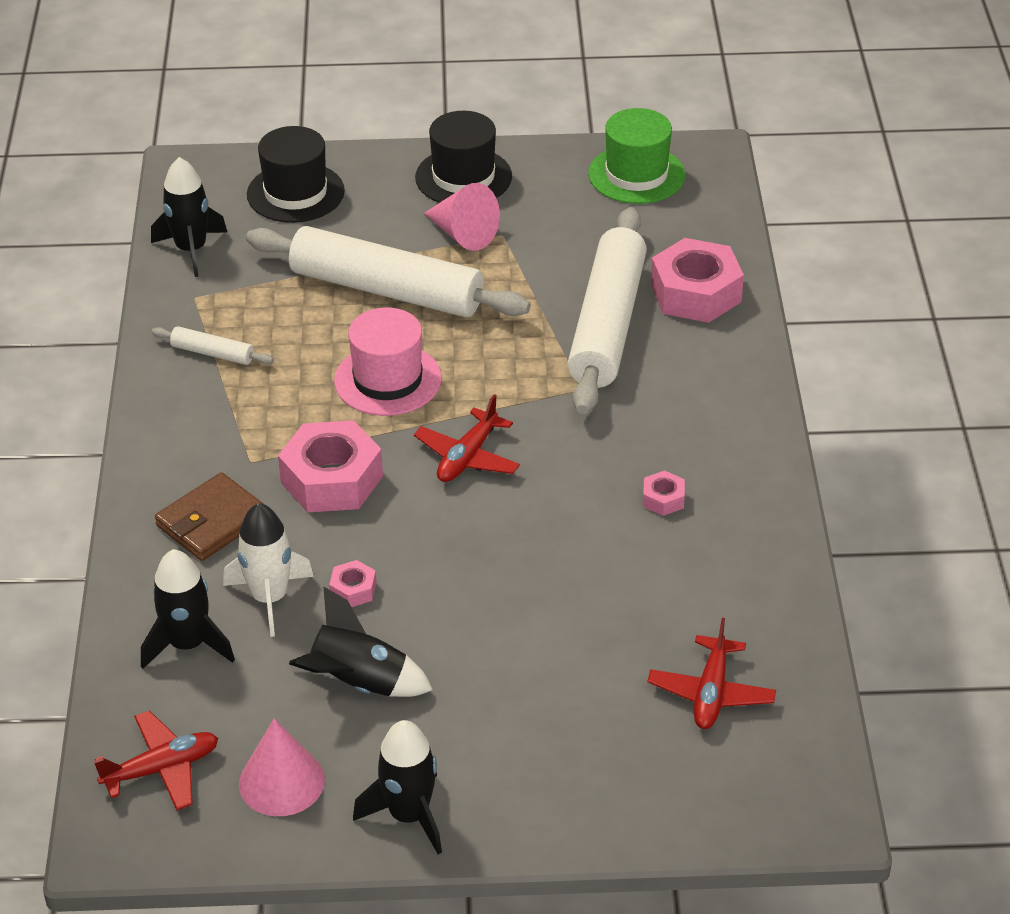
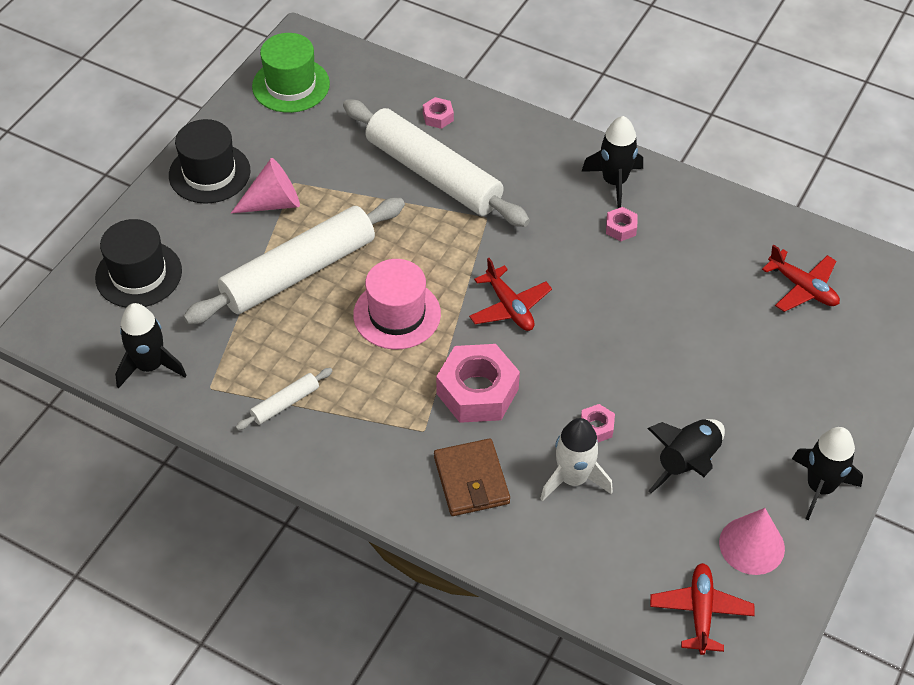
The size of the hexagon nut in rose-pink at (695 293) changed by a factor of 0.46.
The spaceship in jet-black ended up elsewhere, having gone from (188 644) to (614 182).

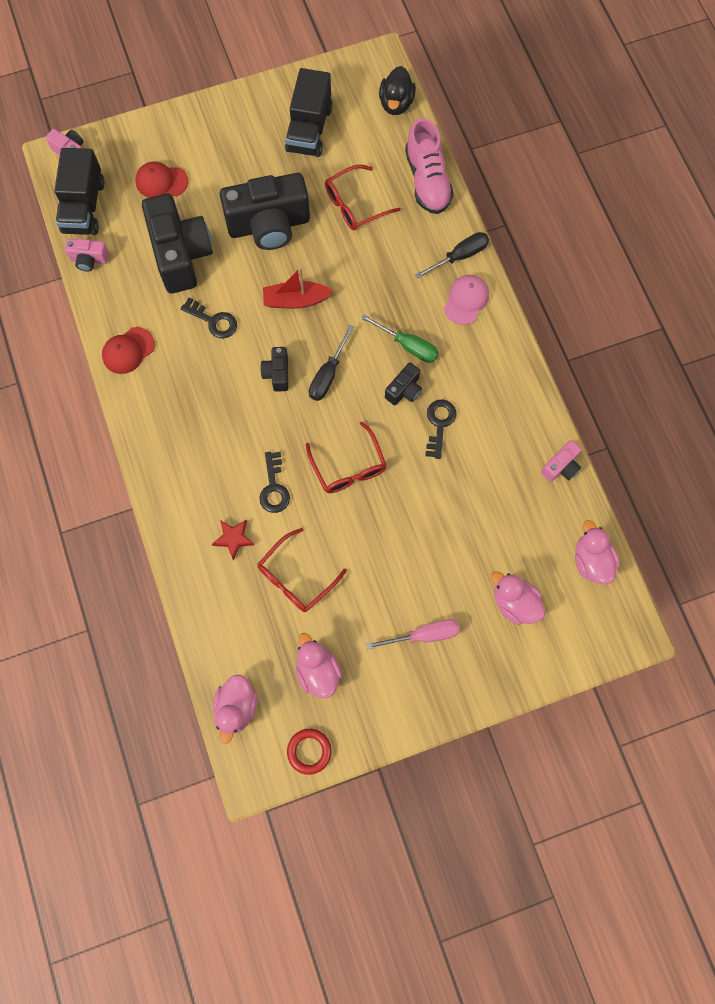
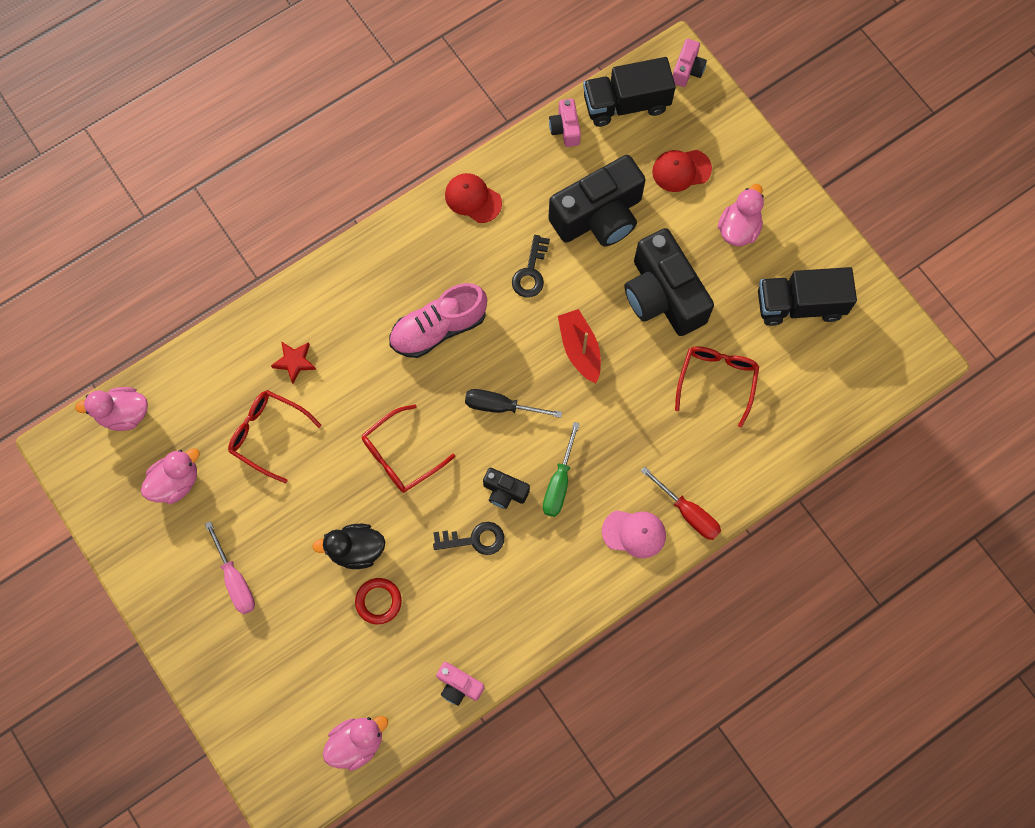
The rubber duck in jet-black ended up elsewhere, having gone from (396 103) to (356 550).
The hoop in red ended up elsewhere, having gone from (309 751) to (378 601).
The lace-up shoe in rose-pink ended up elsewhere, having gone from (427 180) to (438 328).
What was the flat screwdriver in jet-black at (459 256) turned into the flat screwdriver in red at (688 513).
The cap in red at (161 181) ended up facing another way, 90 degrees counterclockwise from before.
The eyeglasses in red at (354 205) ended up facing another way, 60 degrees clockwise from before.
The rubber duck in rose-pink ended up elsewhere, having gone from (514 603) to (738 229).
The second view lost the key in jet-black at (274 487).
The second view lost the compact camera in jet-black at (277 373).

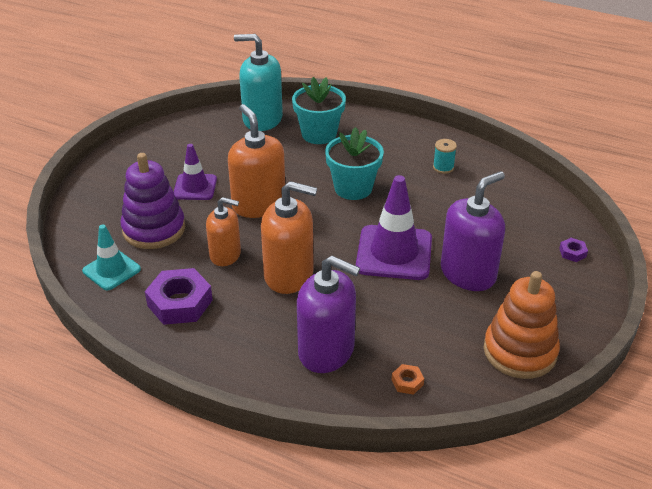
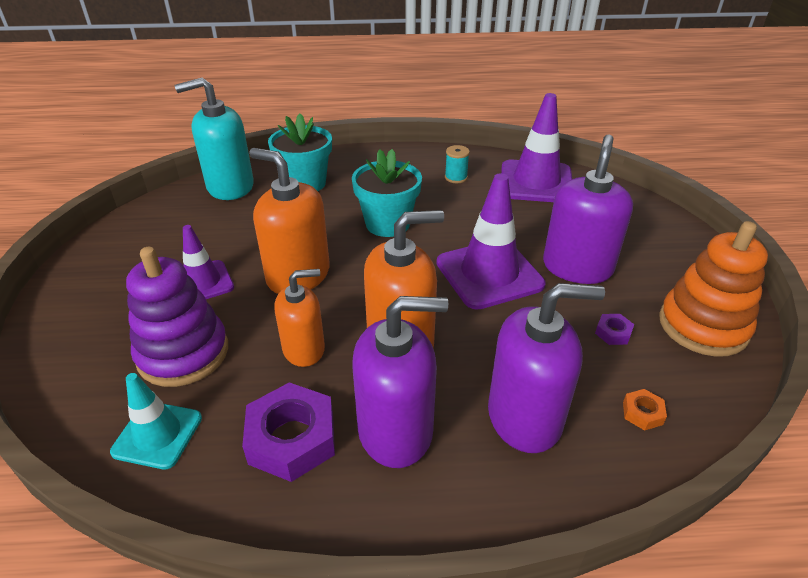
The second view gained the soap pump in violet at (396 430).
The second view gained the road cone in violet at (536 182).
The hexagon nut in violet ended up elsewhere, having gone from (572 253) to (613 333).

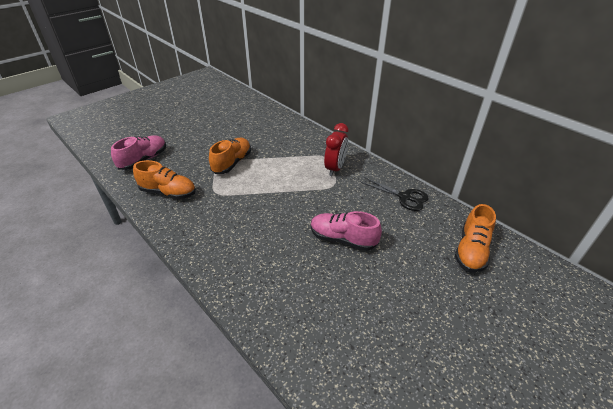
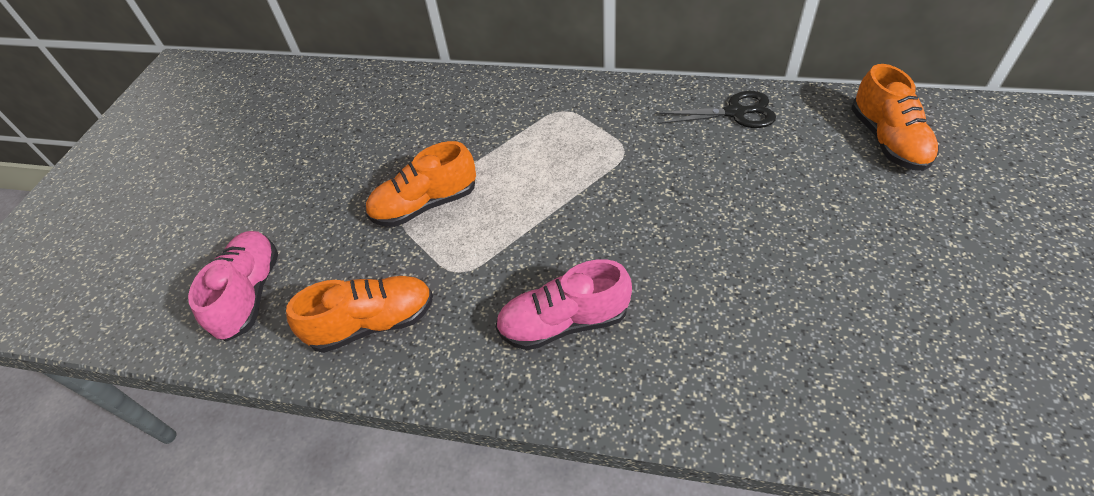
The lace-up shoe in bright orange at (232 163) ended up facing another way, 105 degrees counterclockwise from before.
The lace-up shoe in rose-pink ended up elsewhere, having gone from (343 239) to (564 322).
The second view lost the alarm clock in red at (335 168).

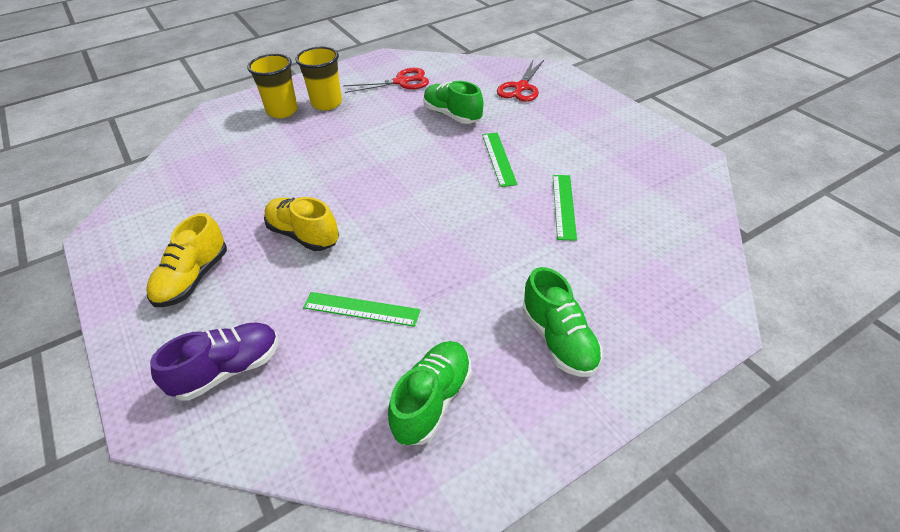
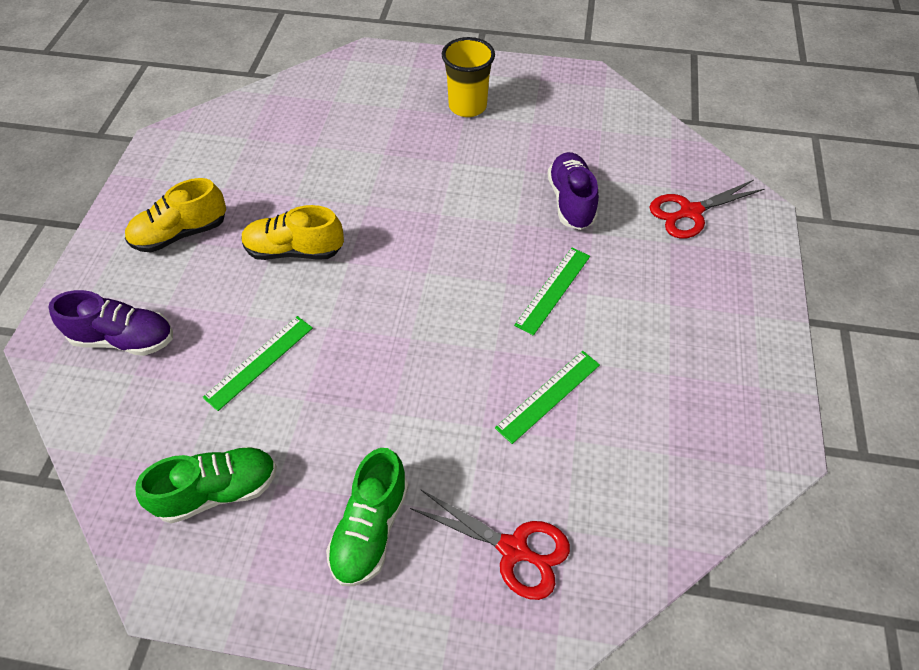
The ruler in green at (361 309) ended up facing another way, 75 degrees clockwise from before.
The lace-up shoe in golden at (303 235) ended up facing another way, 75 degrees counterclockwise from before.
The scissors in red ended up elsewhere, having gone from (401 82) to (513 549).
What was the lace-up shoe in green at (452 115) turned into the lace-up shoe in violet at (571 201).
The second view lost the cup in golden at (282 111).

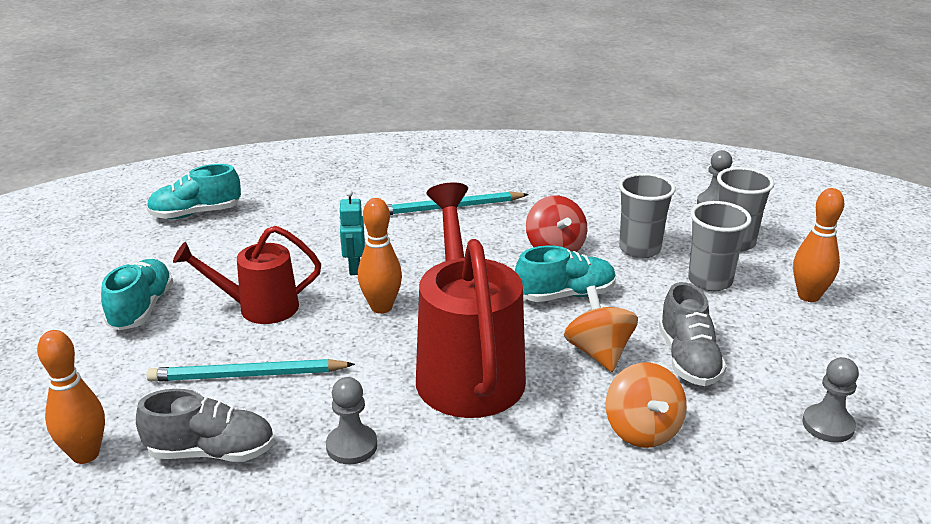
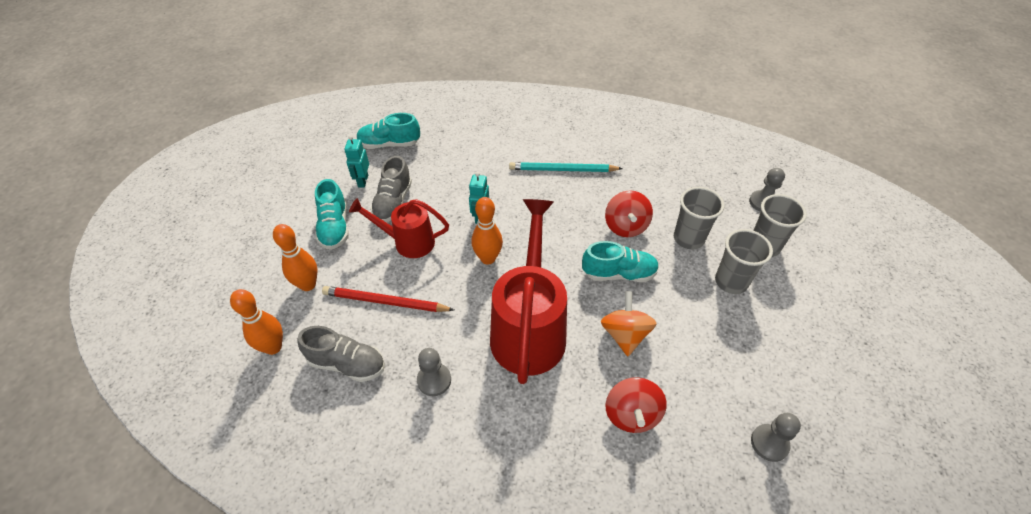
The skittle in bright orange ended up elsewhere, having gone from (808 296) to (308 285).
The lace-up shoe in turquoise at (141 309) ended up facing another way, 150 degrees clockwise from before.
What was the lead pencil in turquoise at (247 375) turned into the lead pencil in red at (385 302).
The second view gained the robot figure in turquoise at (363 181).
The lace-up shoe in gray ended up elsewhere, having gone from (688 359) to (393 202).
What was the spinning top in bright orange at (642 430) turned into the spinning top in red at (631 414).

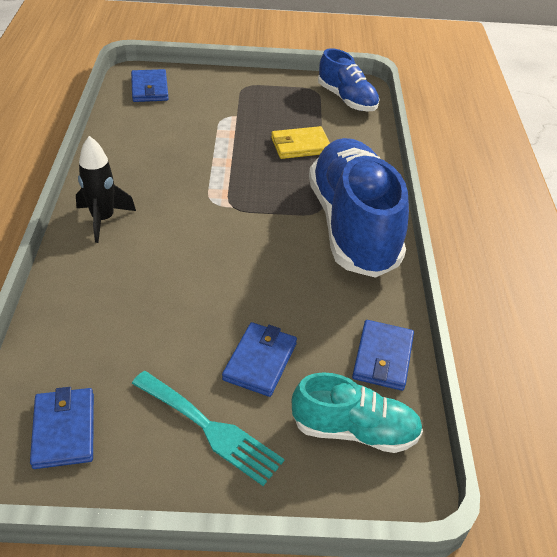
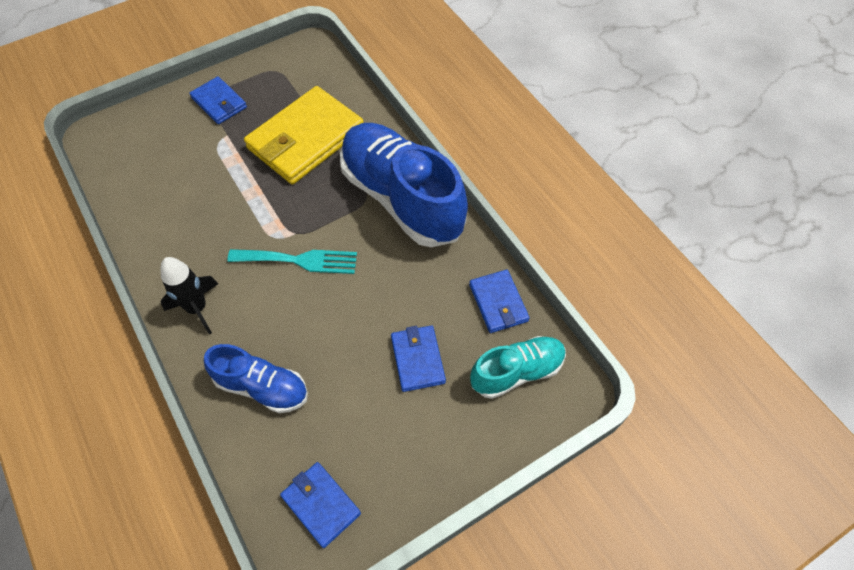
The card wallet in cobalt ended up elsewhere, having gone from (149 89) to (219 103).
The lace-up shoe in cobalt ended up elsewhere, having gone from (347 99) to (262 387).
The dinner fork in turquoise ended up elsewhere, having gone from (210 429) to (299 260).
The size of the card wallet in golden at (300 146) changed by a factor of 1.92.

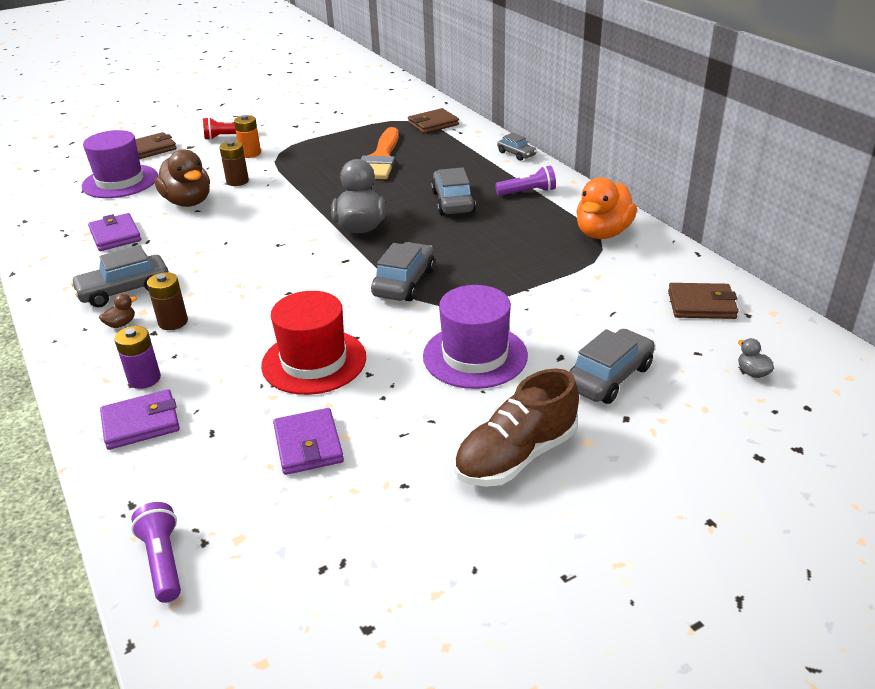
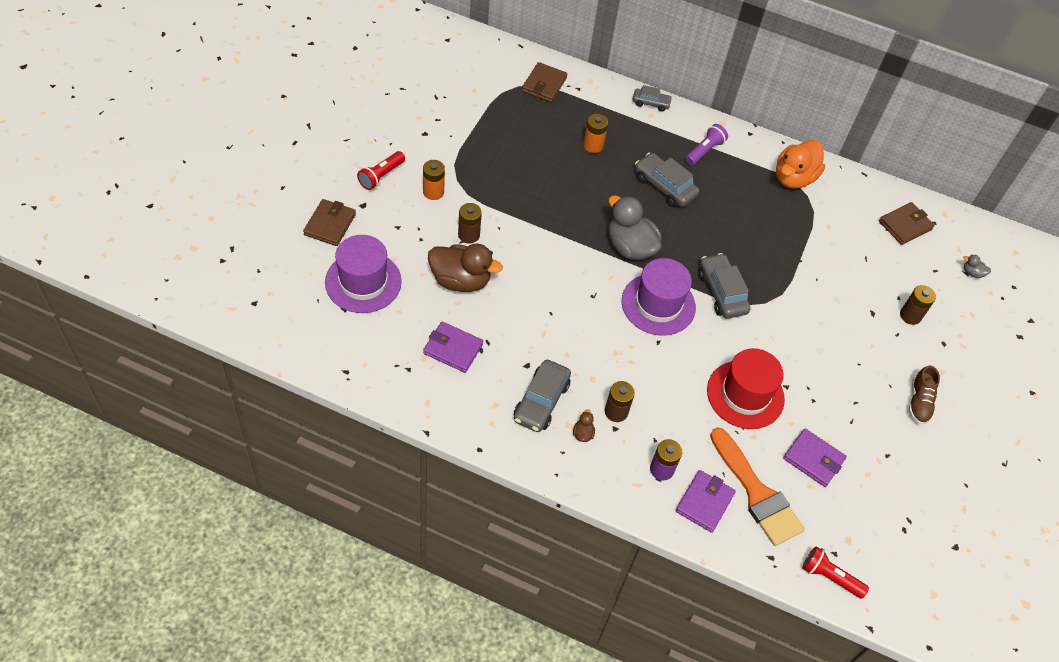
The second view gained the power cell in bright orange at (593 145).
The tall hat in violet ended up elsewhere, having gone from (475 356) to (658 304).
The brush in bright orange ended up elsewhere, having gone from (380 159) to (757 493).
The rubber duck in bright orange at (603 233) ended up facing another way, 45 degrees clockwise from before.
What was the torch in violet at (163 561) turned into the torch in red at (829 577).
Where the car in gray stood at (609 377), the power cell in russet came to stand at (910 315).
The size of the lace-up shoe in russet at (516 456) changed by a factor of 0.61.

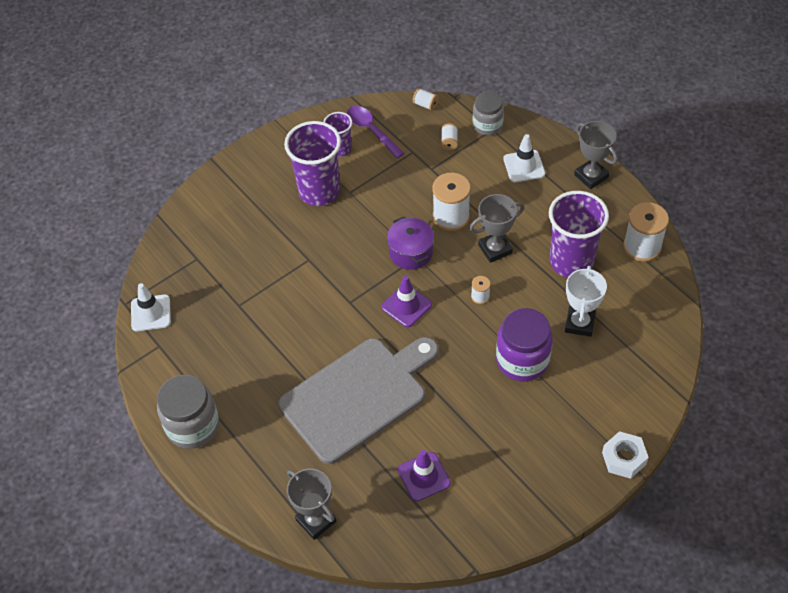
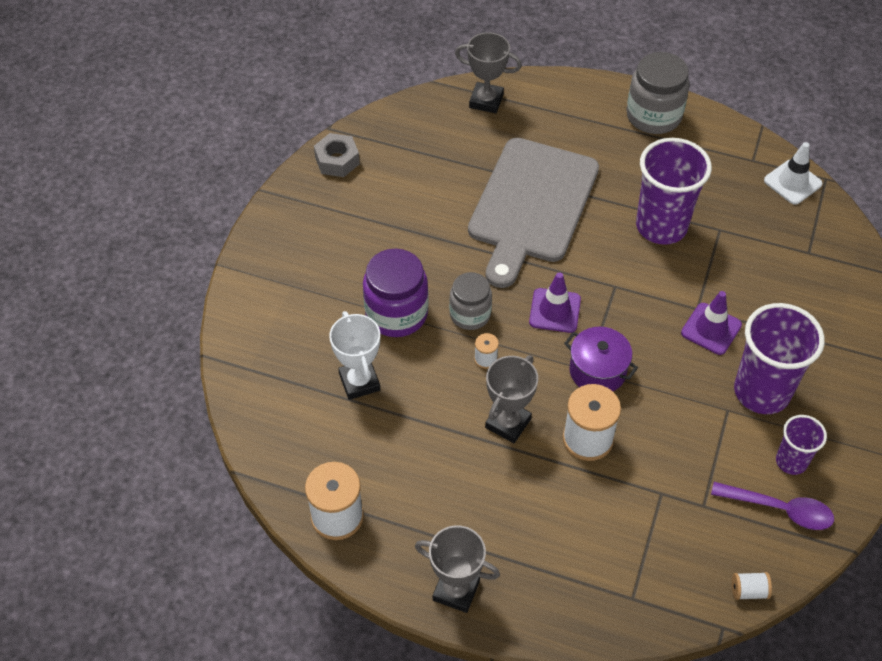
The second view gained the hexagon nut in gray at (337 160).
The jam jar in gray ended up elsewhere, having gone from (487 125) to (470 314).
The cup in violet ended up elsewhere, having gone from (571 262) to (661 226).
The road cone in violet ended up elsewhere, having gone from (424 476) to (711 329).
The second view lost the reel of thread in white at (449 142).
The second view lost the road cone in white at (524 166).
The second view lost the hexagon nut in white at (624 458).

